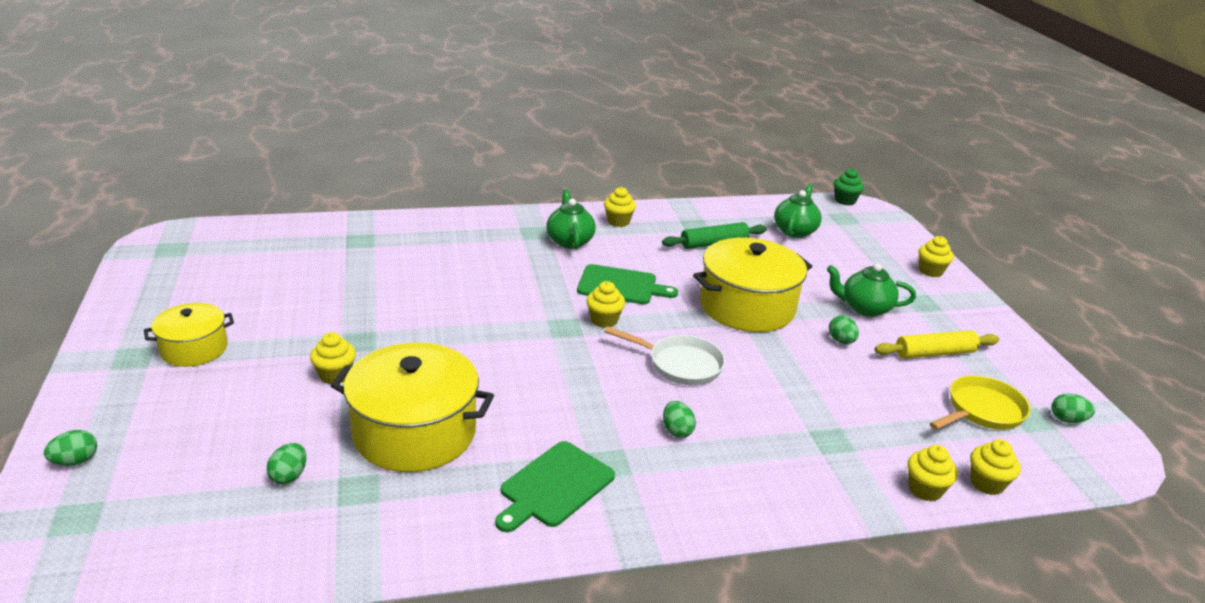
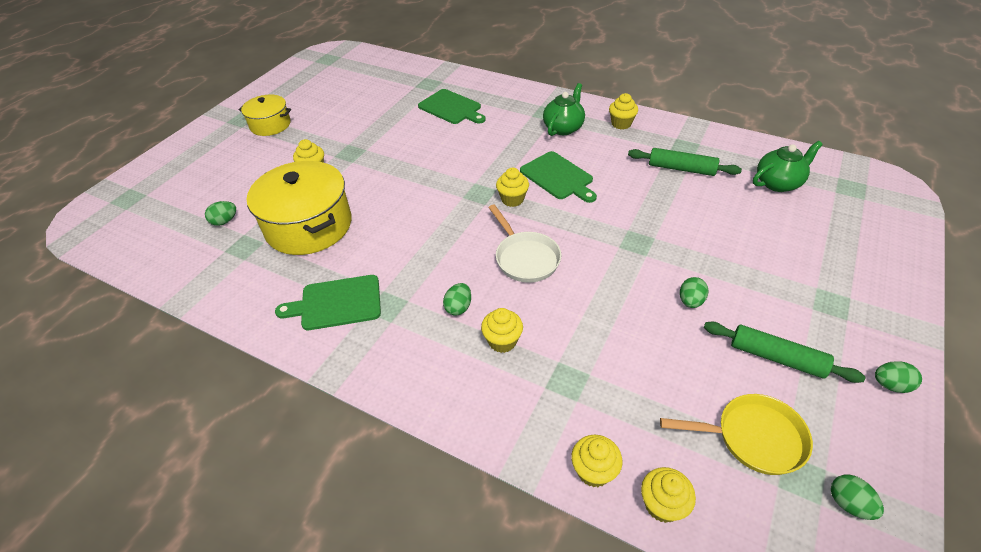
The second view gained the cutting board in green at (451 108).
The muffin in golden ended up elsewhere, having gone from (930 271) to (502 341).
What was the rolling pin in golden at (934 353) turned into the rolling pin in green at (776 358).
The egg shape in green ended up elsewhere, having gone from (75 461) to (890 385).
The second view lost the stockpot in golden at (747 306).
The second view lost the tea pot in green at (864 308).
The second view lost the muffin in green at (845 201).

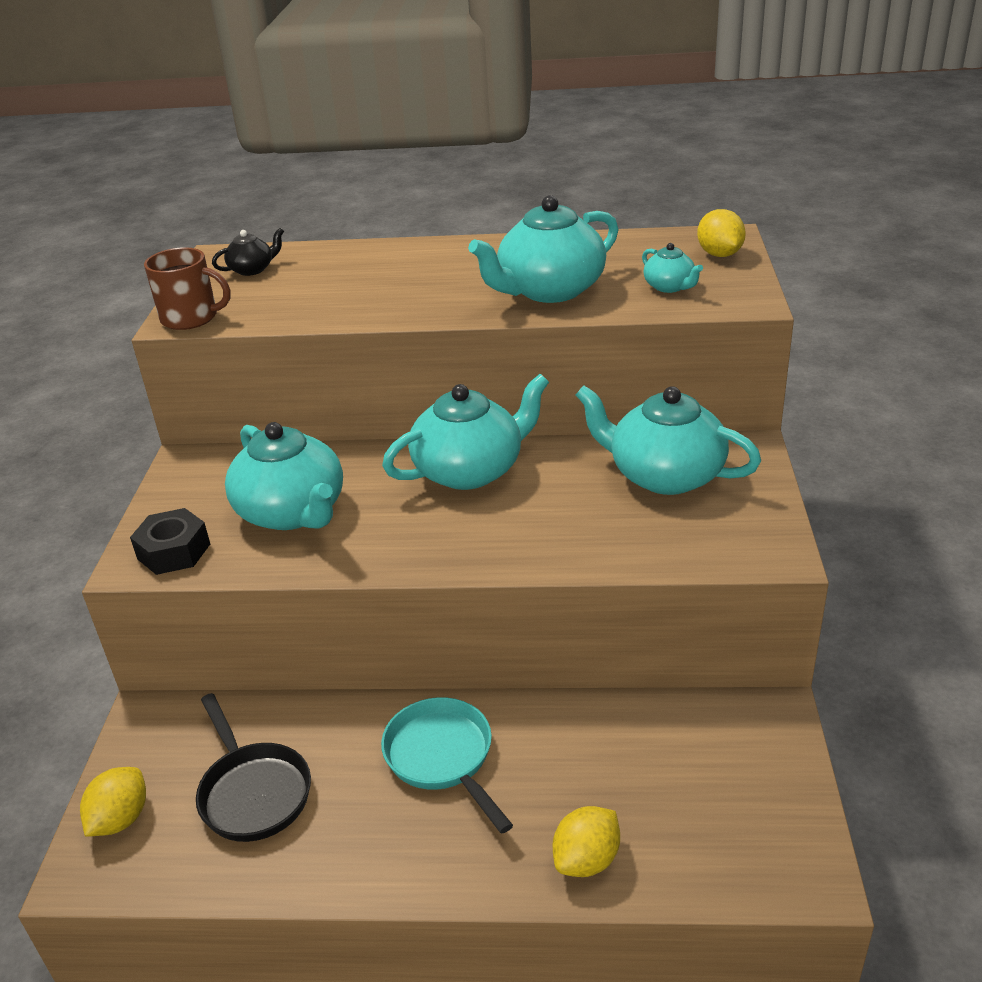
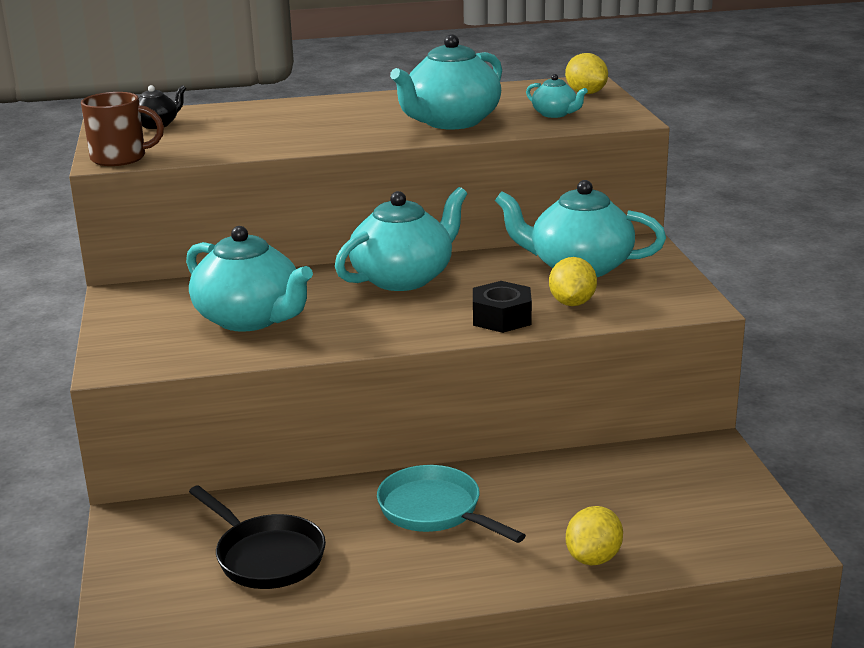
The hexagon nut in jet-black ended up elsewhere, having gone from (174 551) to (501 318).
The citrus fruit in golden ended up elsewhere, having gone from (121 819) to (572 303).

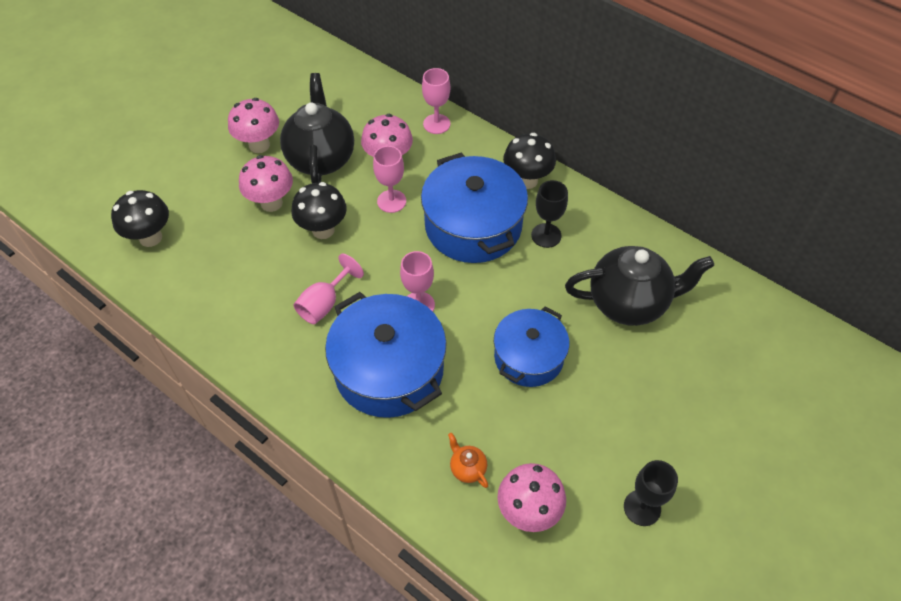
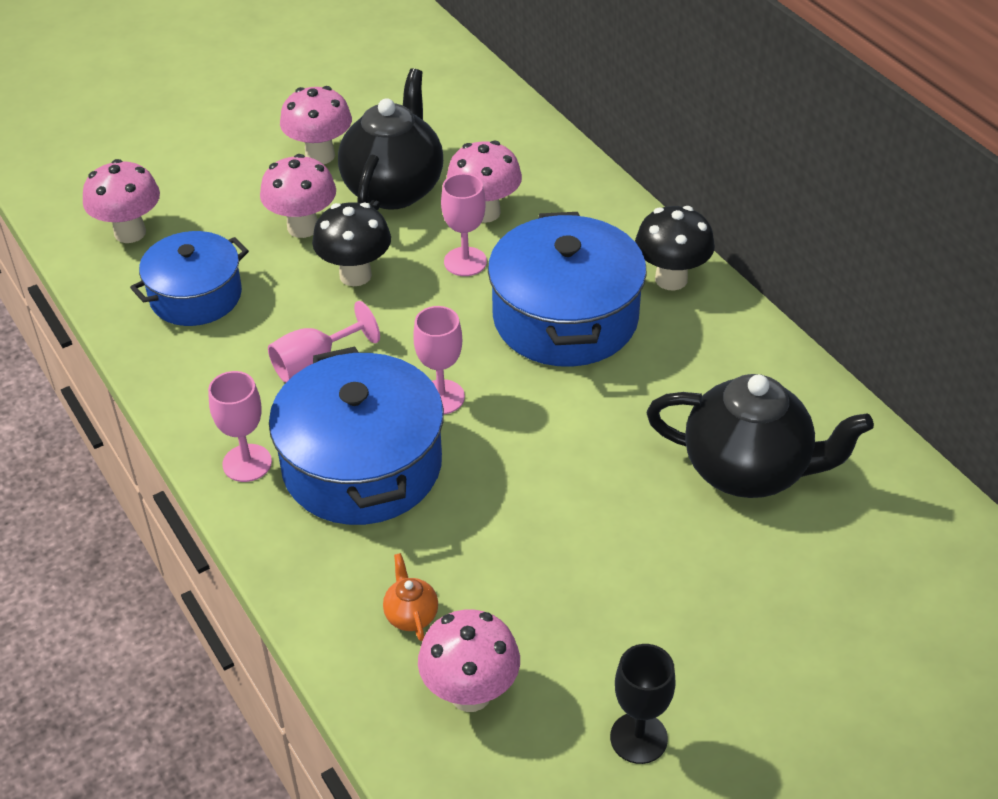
What was the mushroom in jet-black at (150 237) turned into the mushroom in rose-pink at (130 233).
The stockpot in cobalt ended up elsewhere, having gone from (528 357) to (196 296).
The chalice in rose-pink ended up elsewhere, having gone from (436 124) to (247 463).
The second view lost the chalice in jet-black at (546 235).

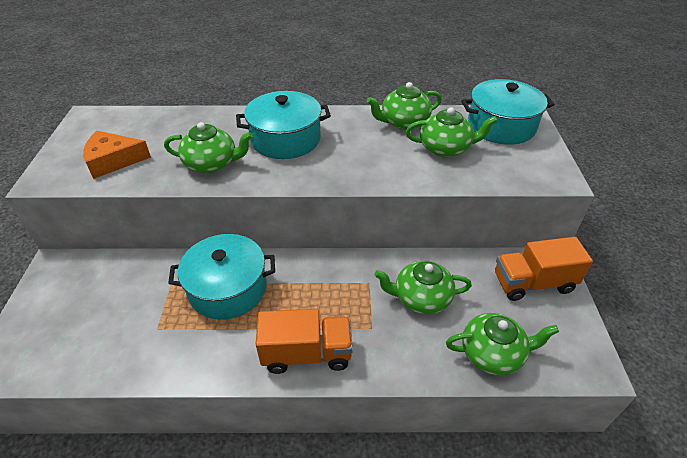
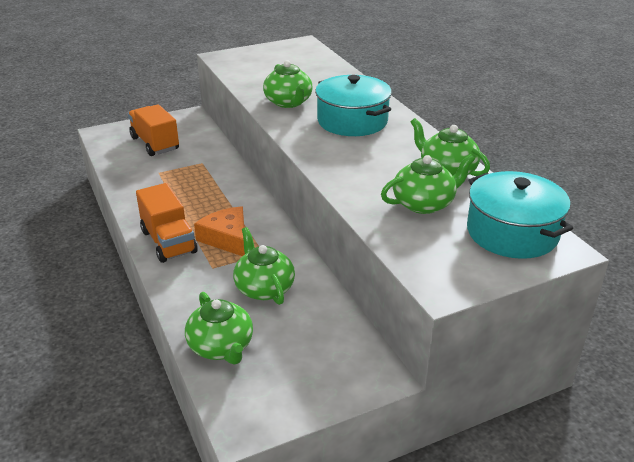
The toy truck in bright orange ended up elsewhere, having gone from (533 283) to (155 143).
The cheese in bright orange ended up elsewhere, having gone from (113 160) to (227 238).
The tea pot in green at (445 148) ended up facing another way, 90 degrees counterclockwise from before.
The second view lost the stockpot in turquoise at (228 288).

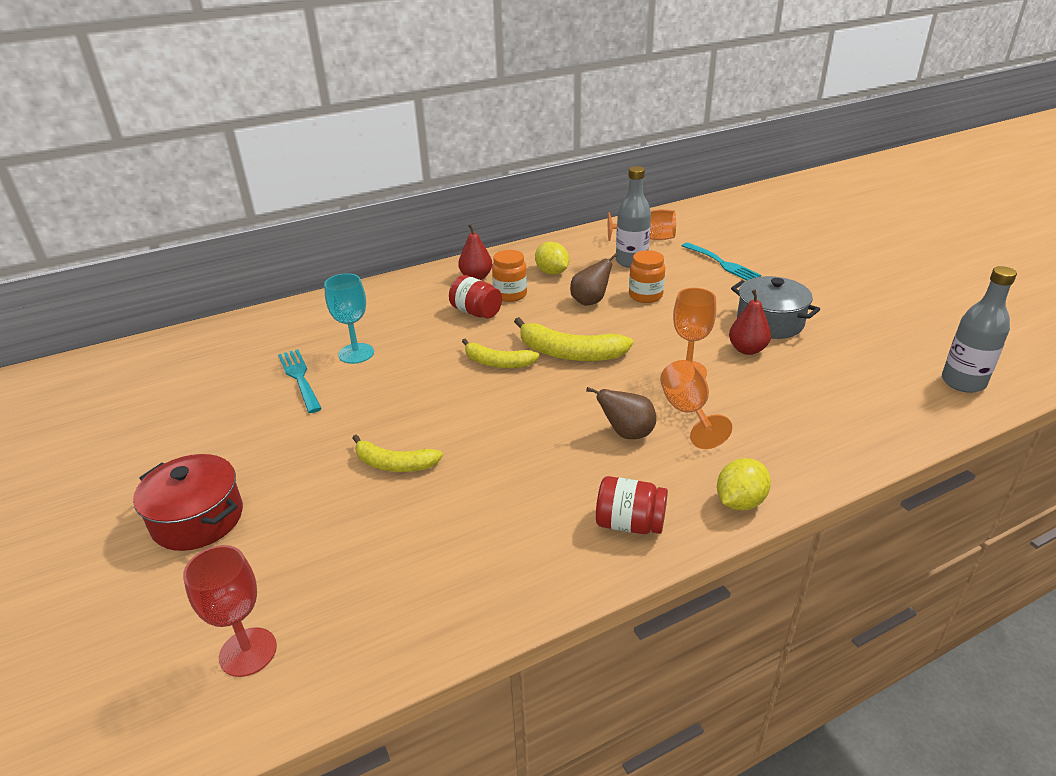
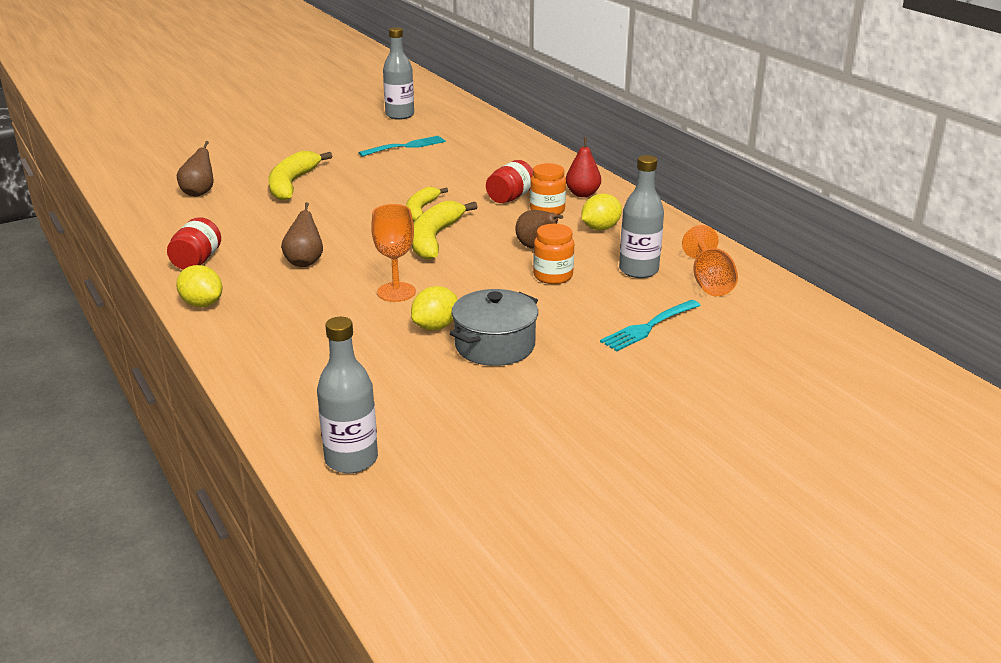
The second view gained the toy pear in russet at (199 192).
The size of the toy banana in golden at (394 464) changed by a factor of 1.52.
The second view gained the bottle in gray at (400 115).
Where the toy pear in red stood at (747 349), the citrus fruit in golden came to stand at (435 326).
The second view lost the stockpot in red at (198 519).
The second view lost the chalice in red at (248 652).
The second view lost the chalice in turquoise at (356 353).
The second view lost the chalice in bright orange at (687 412).

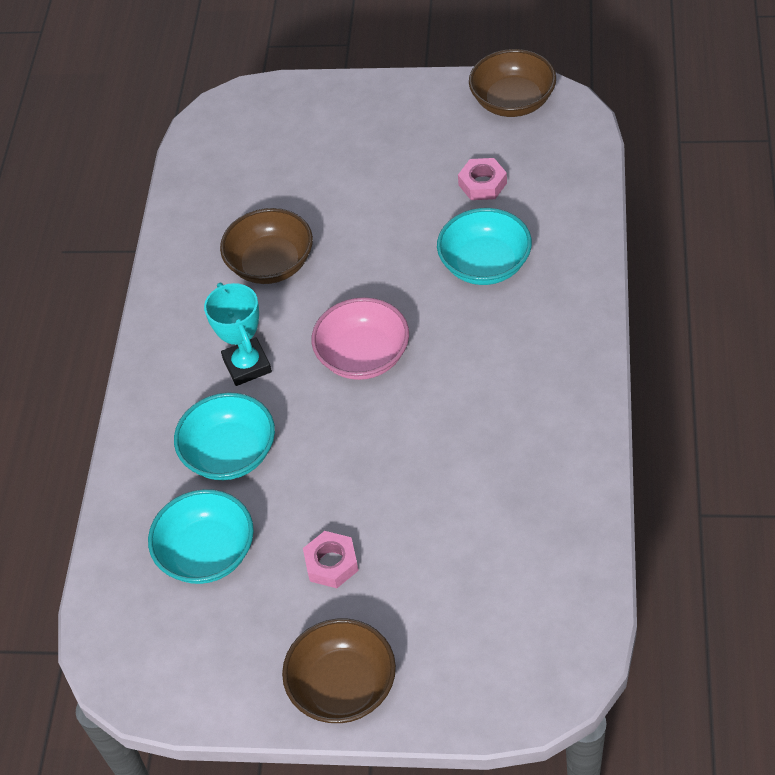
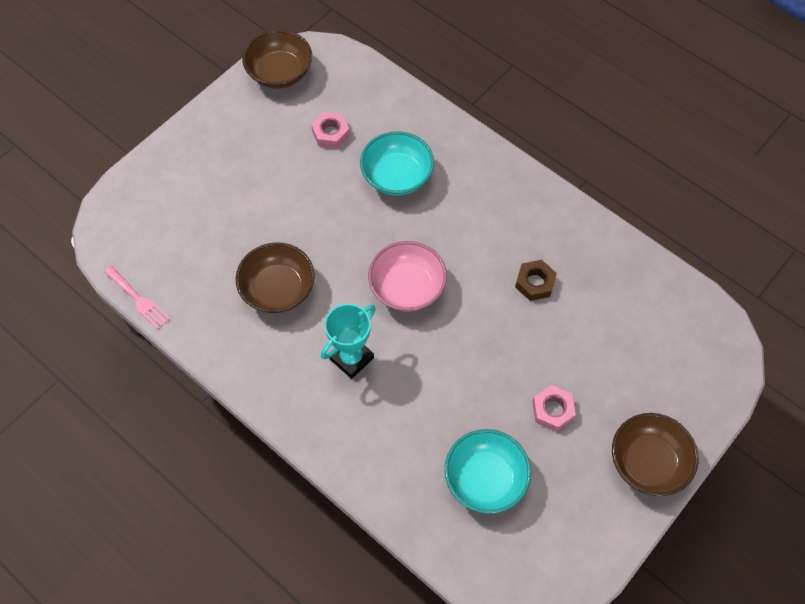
The second view gained the dinner fork in rose-pink at (138 299).
The trophy in turquoise at (247 365) ended up facing another way, 60 degrees counterclockwise from before.
The second view gained the hexagon nut in russet at (535 283).
The second view lost the bowl in turquoise at (230 454).

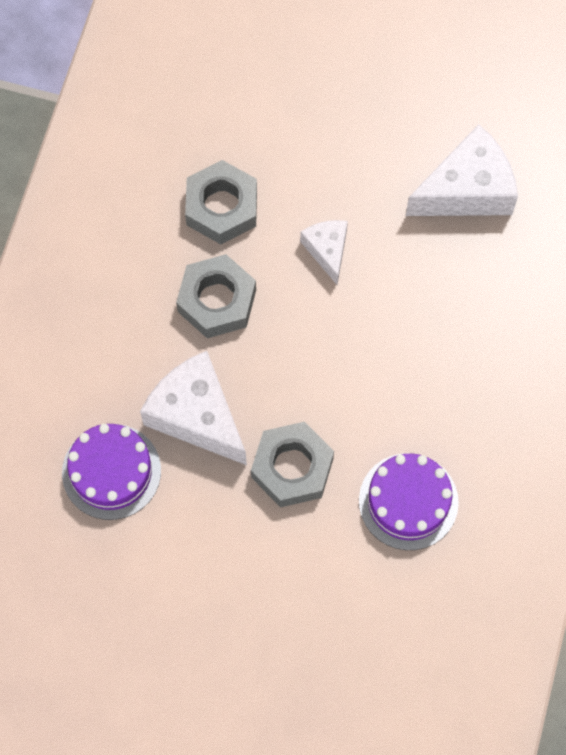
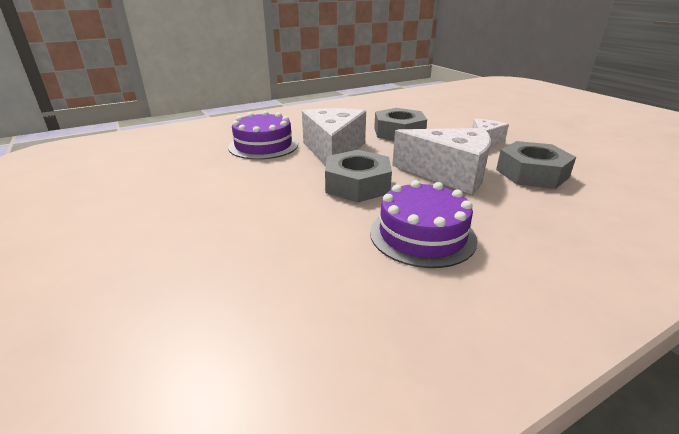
The cheese in white ended up elsewhere, having gone from (467 190) to (449 174).
The hexagon nut in gray ended up elsewhere, having gone from (221 207) to (532 173).

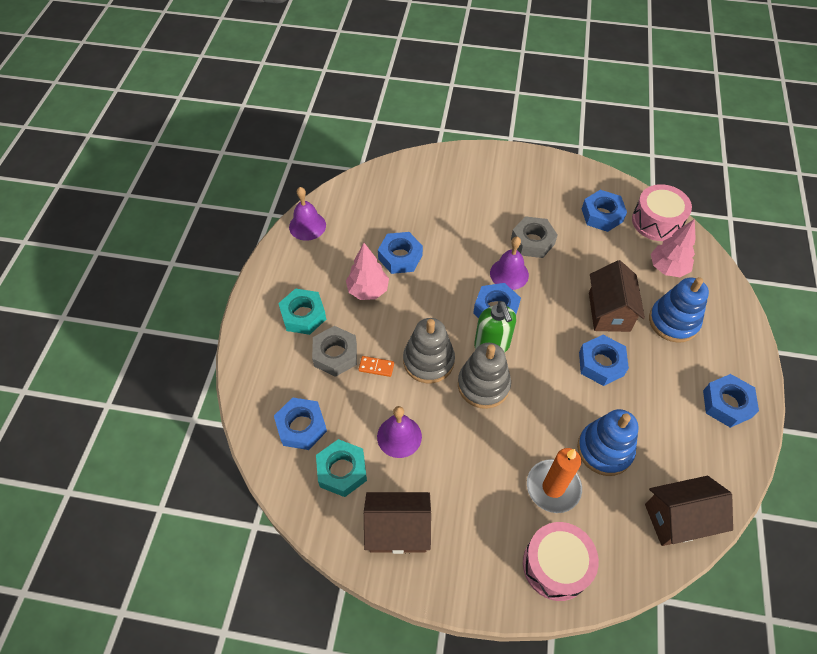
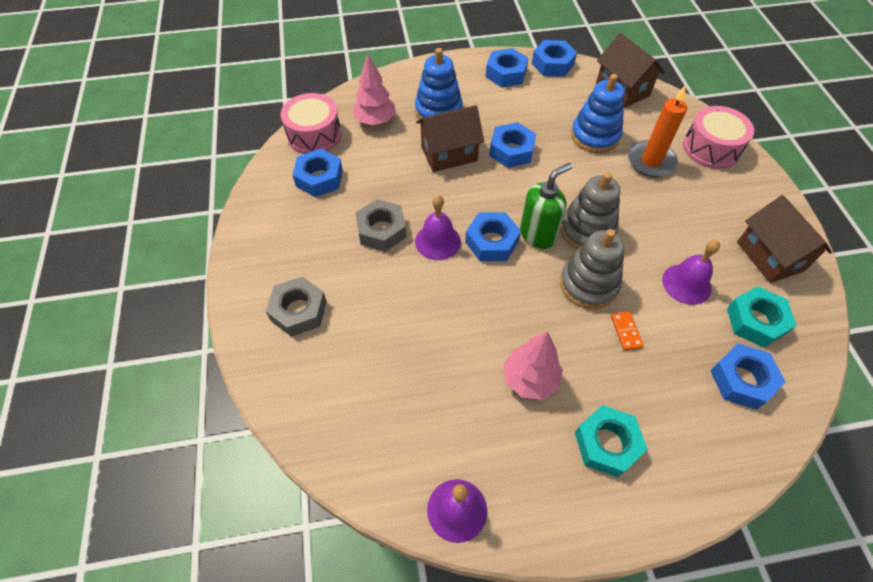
The hexagon nut in gray ended up elsewhere, having gone from (335 355) to (298 311).
The hexagon nut in cobalt ended up elsewhere, having gone from (400 257) to (552 64).

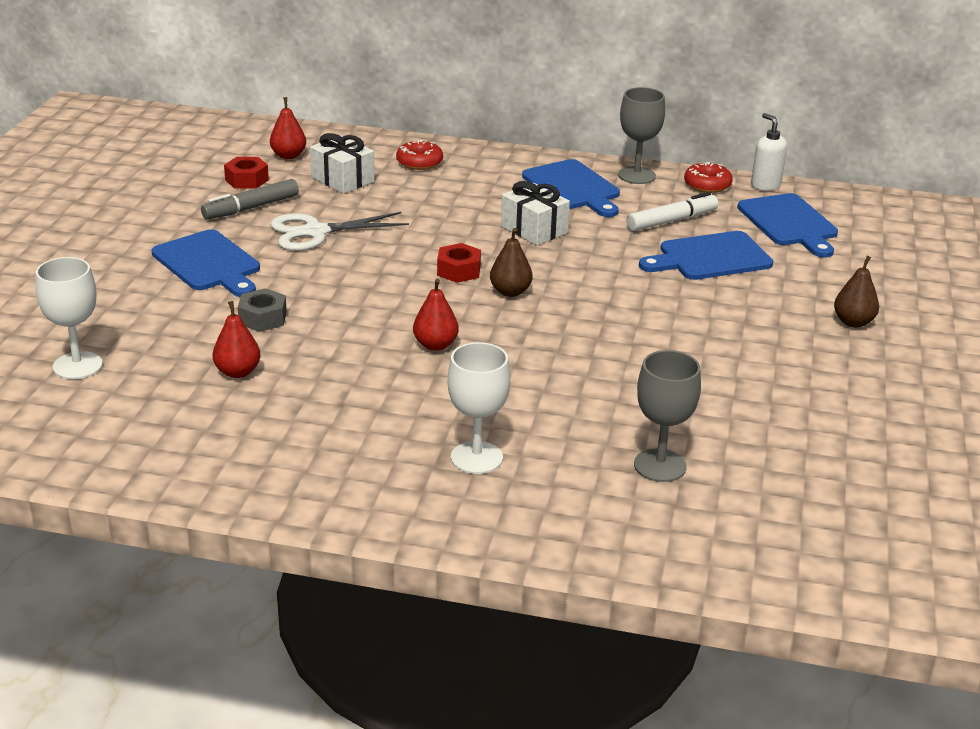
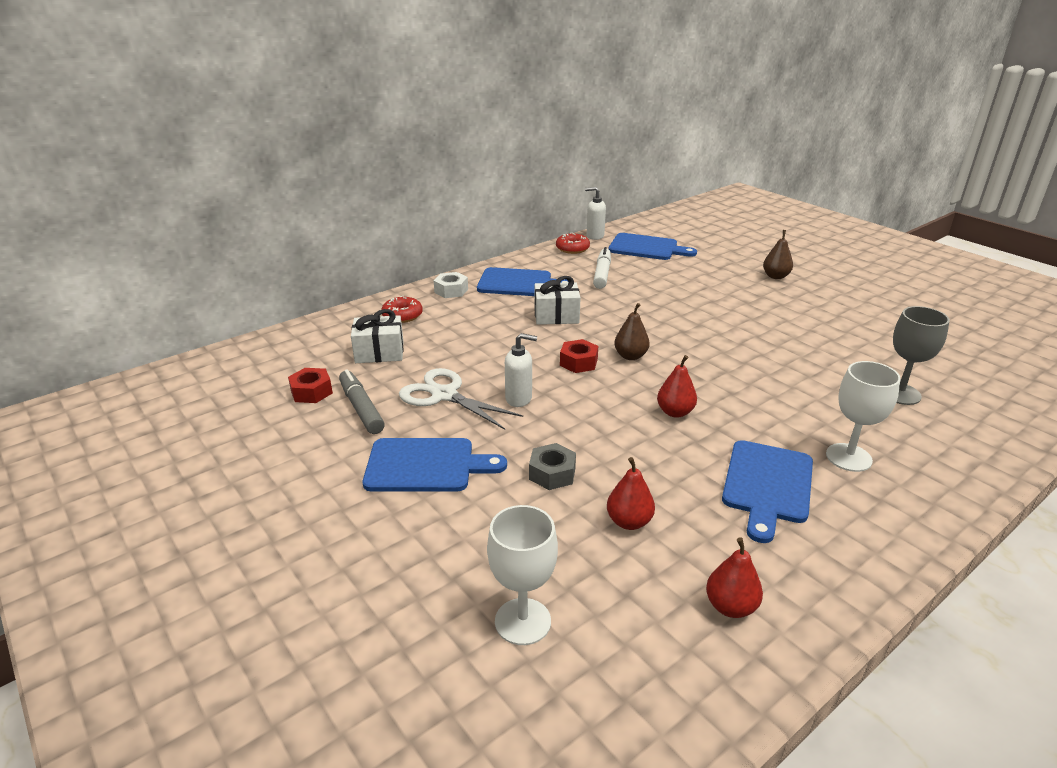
The marker in gray at (251 208) ended up facing another way, 150 degrees clockwise from before.
The scissors in white at (315 232) ended up facing another way, 105 degrees clockwise from before.
The second view gained the hexagon nut in white at (451 291).
The second view gained the soap pump in white at (519 399).
The toy pear in red ended up elsewhere, having gone from (288 156) to (730 606).
The cutting board in cobalt ended up elsewhere, having gone from (710 257) to (767 485).
The second view lost the chalice in gray at (636 175).

